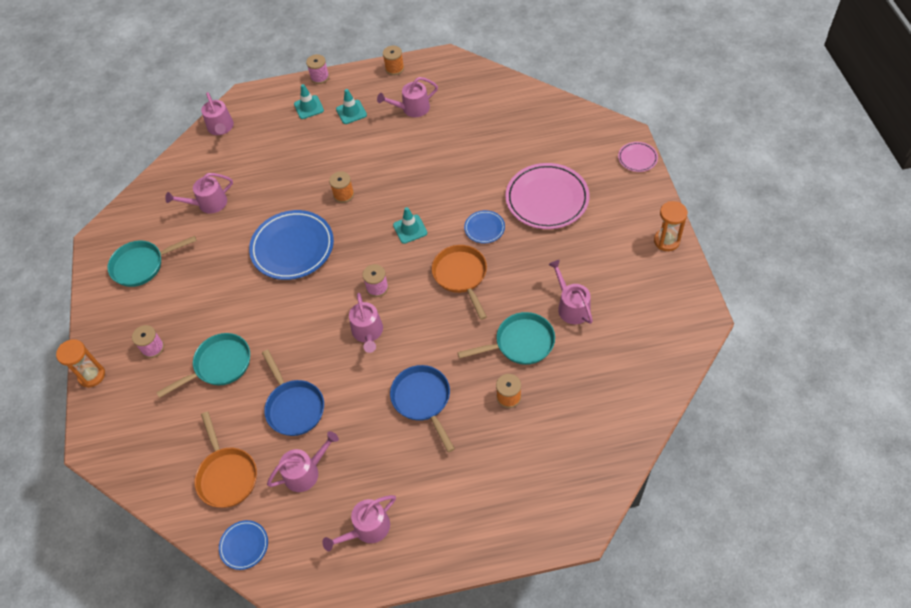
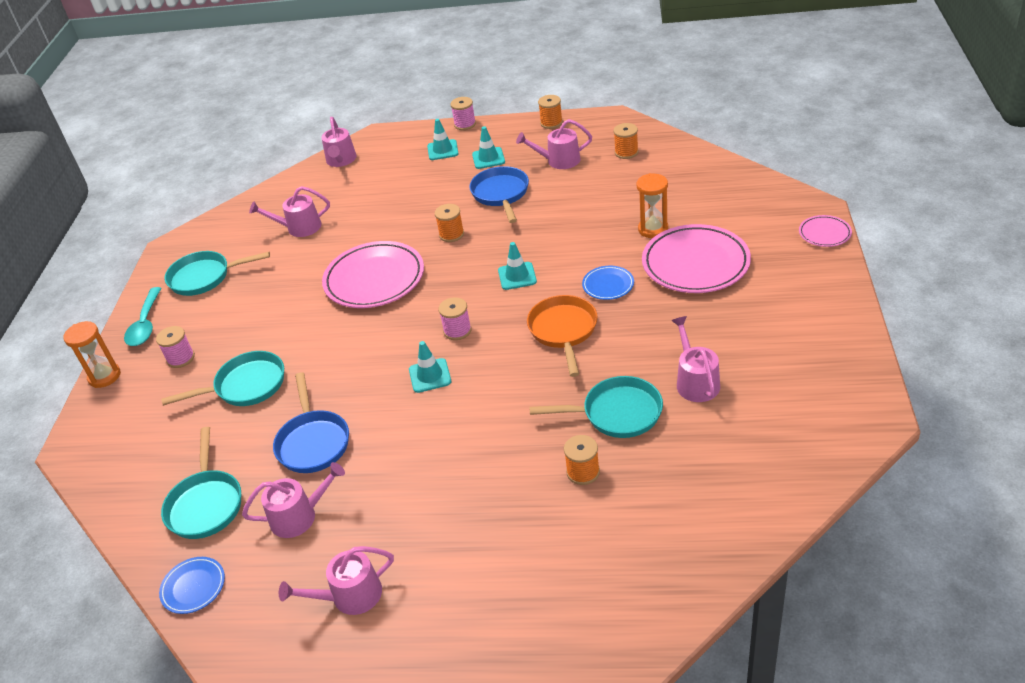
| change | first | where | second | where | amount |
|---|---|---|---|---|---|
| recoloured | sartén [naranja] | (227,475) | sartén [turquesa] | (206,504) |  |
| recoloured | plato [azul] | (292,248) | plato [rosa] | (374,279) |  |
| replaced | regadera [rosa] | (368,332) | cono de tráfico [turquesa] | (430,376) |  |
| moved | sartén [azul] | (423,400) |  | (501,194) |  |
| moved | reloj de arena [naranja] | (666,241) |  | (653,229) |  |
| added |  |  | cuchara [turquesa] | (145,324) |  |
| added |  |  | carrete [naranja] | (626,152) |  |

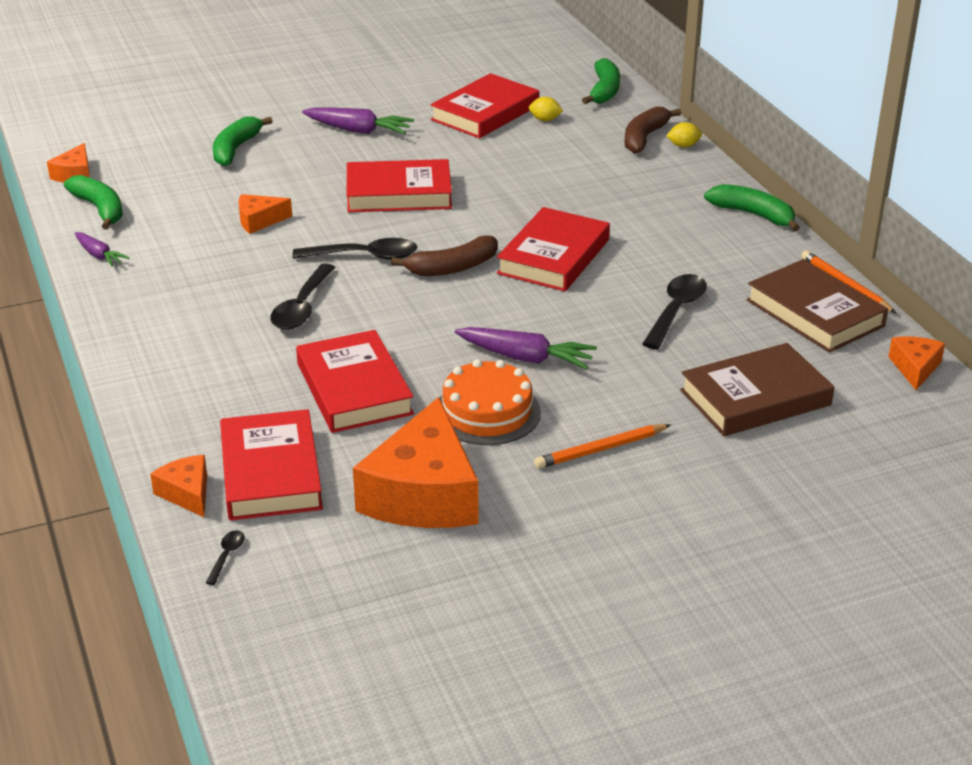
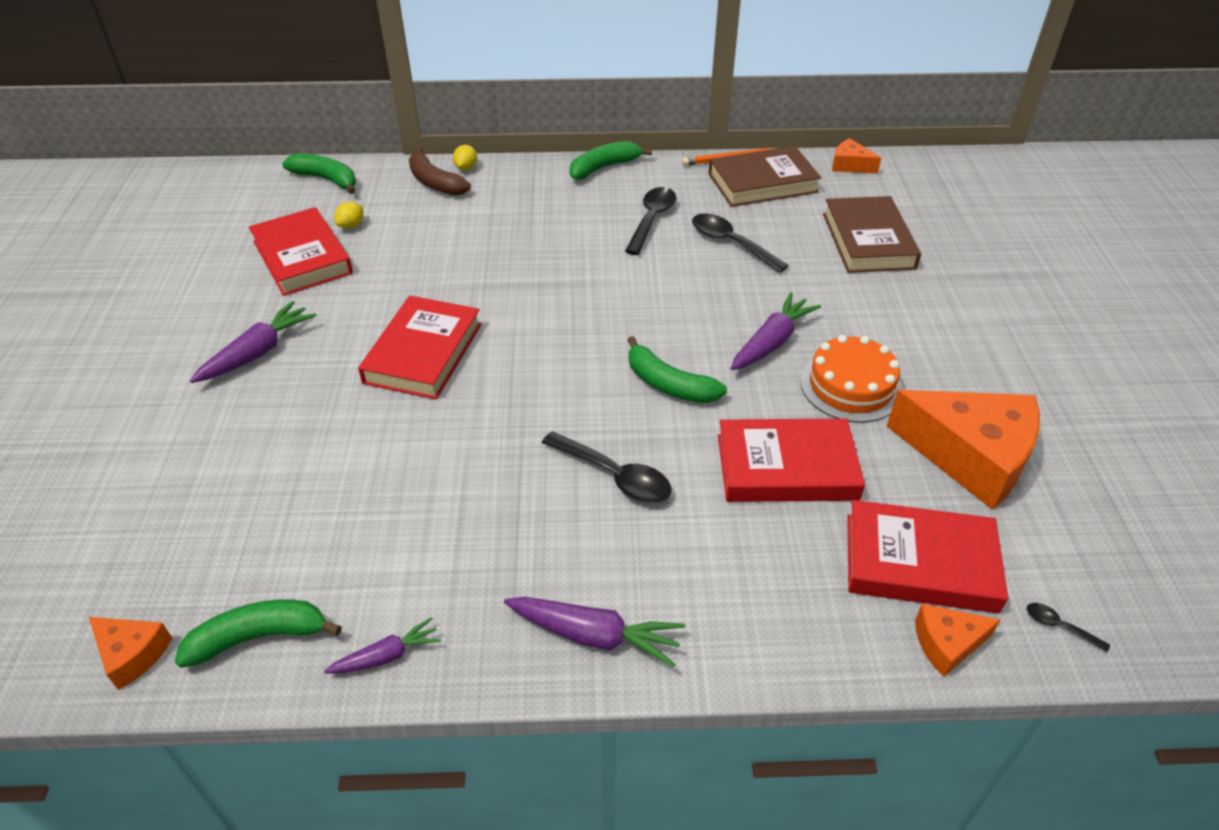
| change | first | where | second | where | amount |
|---|---|---|---|---|---|
| moved | plátano [verde] | (235,149) |  | (669,384) |  |
| removed | queso [naranja] | (259,221) |  |  |  |
| moved | cuchara [negro] | (365,256) |  | (652,219) |  |
| removed | plátano [marrón] | (453,268) |  |  |  |
| removed | libro [rojo] | (553,256) |  |  |  |
| removed | lápiz [naranja] | (600,449) |  |  |  |
| added |  |  | zanahoria [morado] | (595,636) |  |

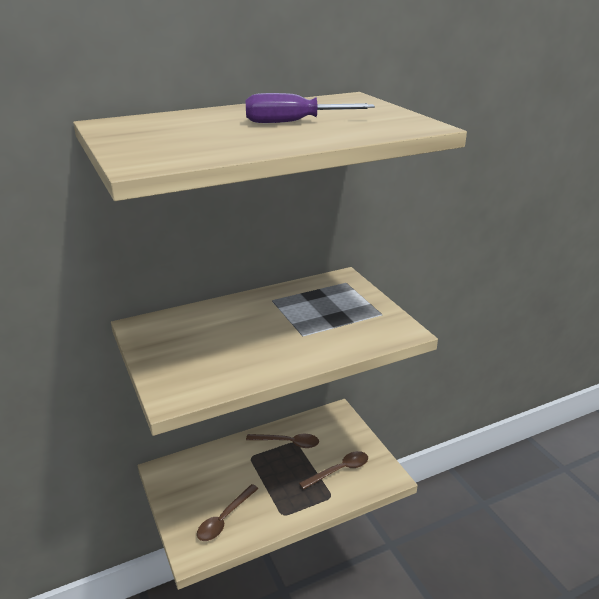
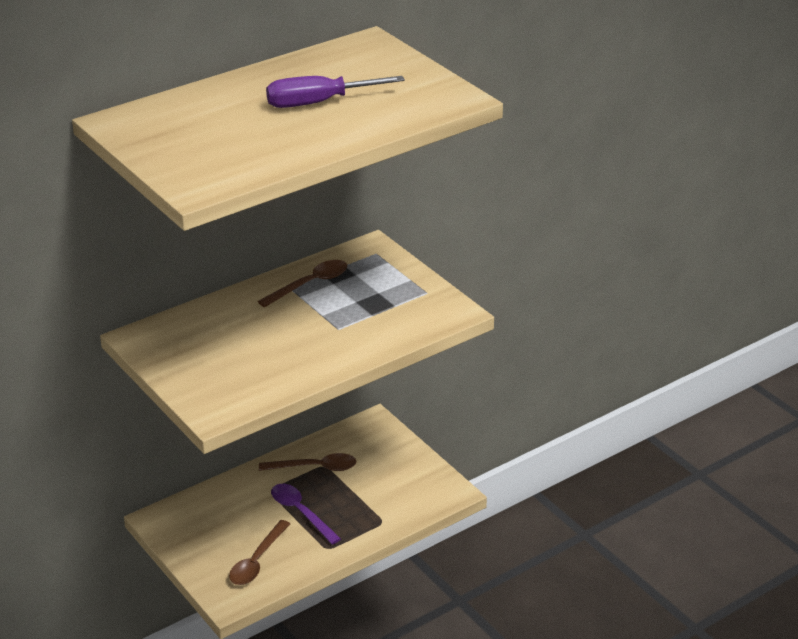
| change | first | where | second | where | amount |
|---|---|---|---|---|---|
| moved | cuchara [marrón] | (339,470) |  | (310,284) |  |
| added |  |  | cuchara [morado] | (301,512) |  |

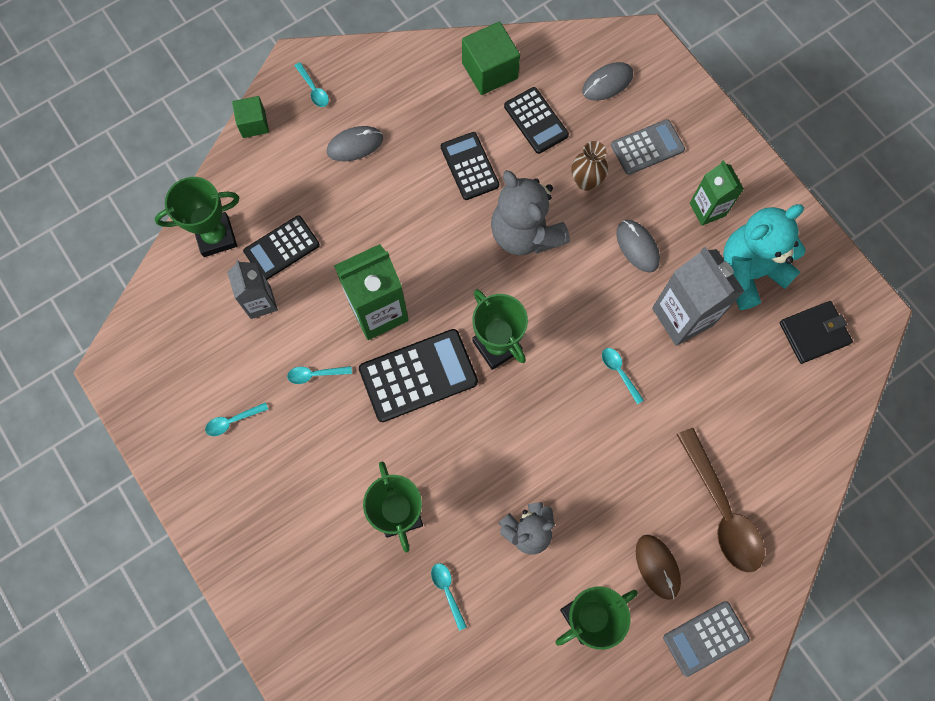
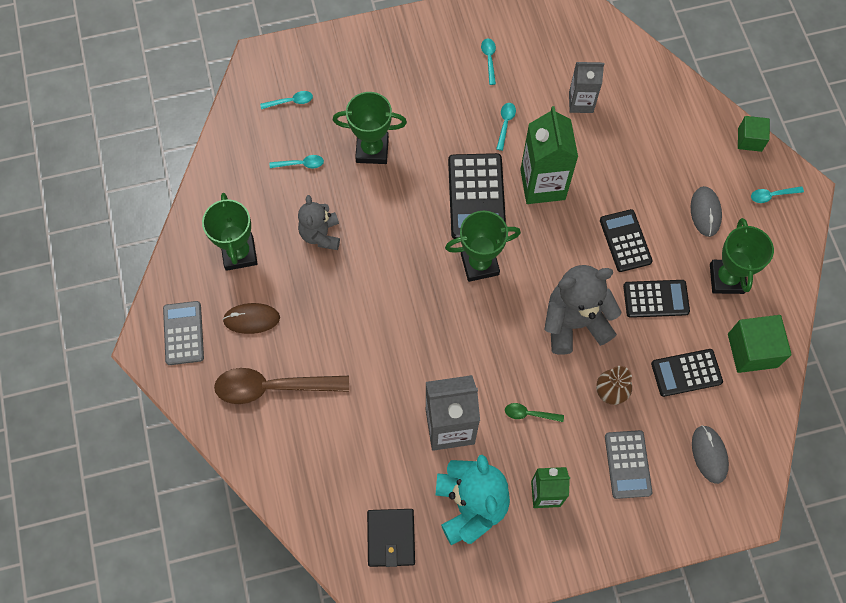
| change | first | where | second | where | amount |
|---|---|---|---|---|---|
| moved | trofeo [verde] | (216,237) |  | (726,278) |  |
| moved | calculadora [negro] | (282,248) |  | (625,241) |  |
| moved | cuchara [turquesa] | (619,372) |  | (290,101) |  |
| replaced | ratón [gris] | (637,247) | cuchara [verde] | (529,414) |  |

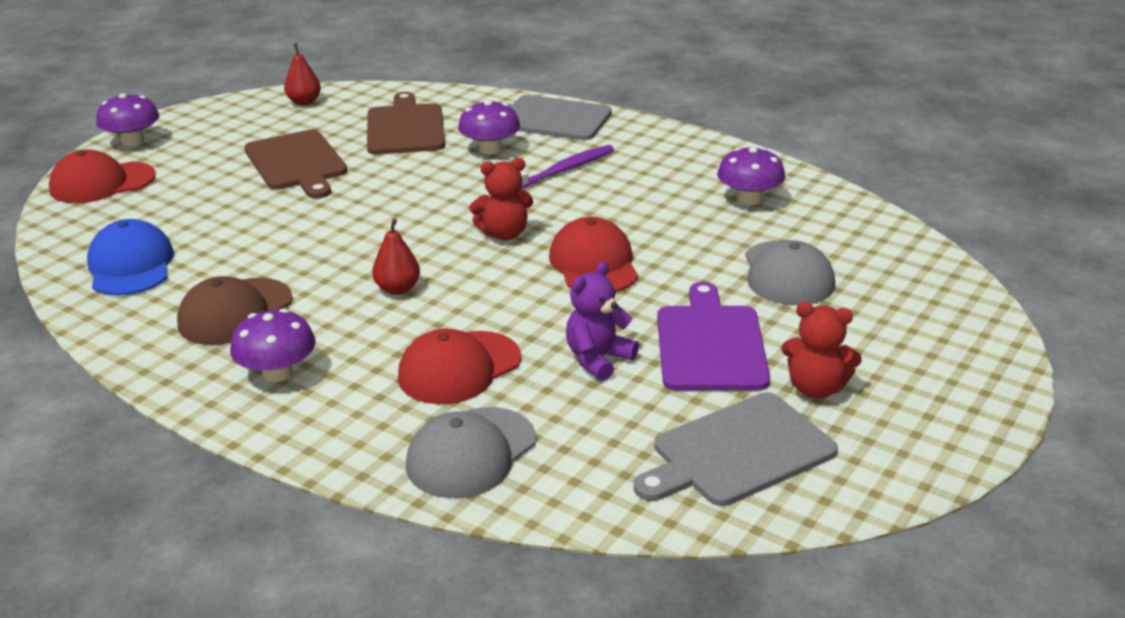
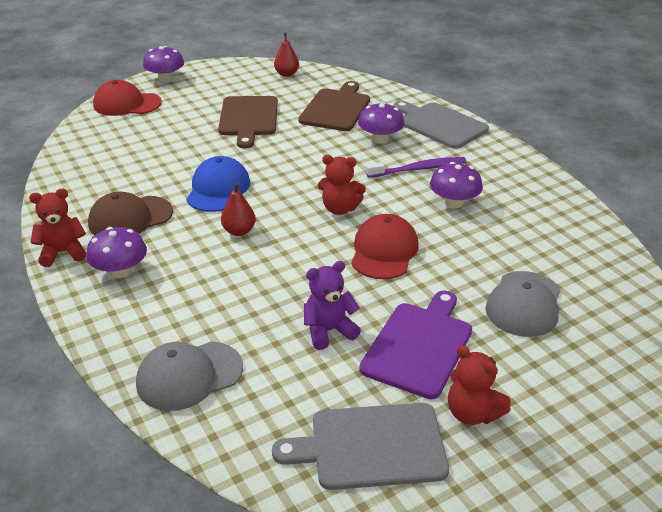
| change | first | where | second | where | amount |
|---|---|---|---|---|---|
| moved | gorra [azul] | (131,266) |  | (218,189) |  |
| removed | gorra [rojo] | (459,368) |  |  |  |
| moved | seta [morado] | (749,199) |  | (454,203) |  |
| added |  |  | osito [rojo] | (63,253) |  |

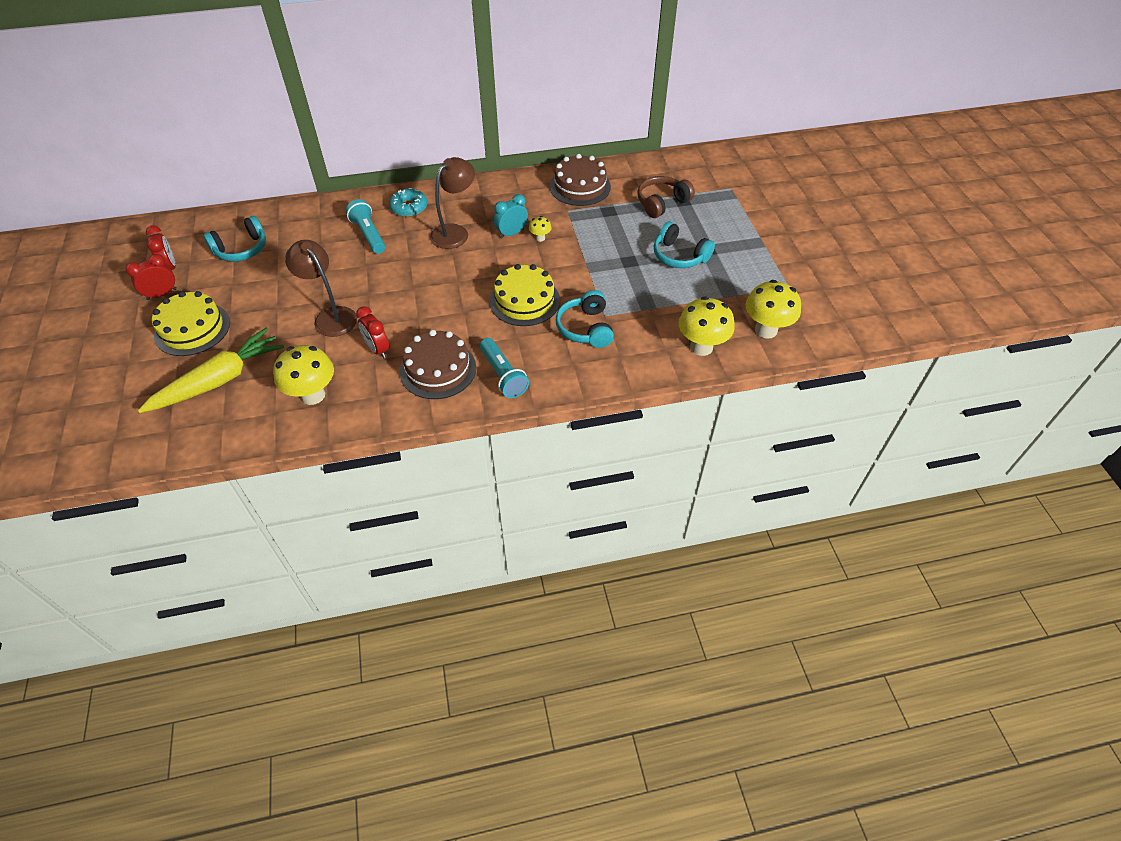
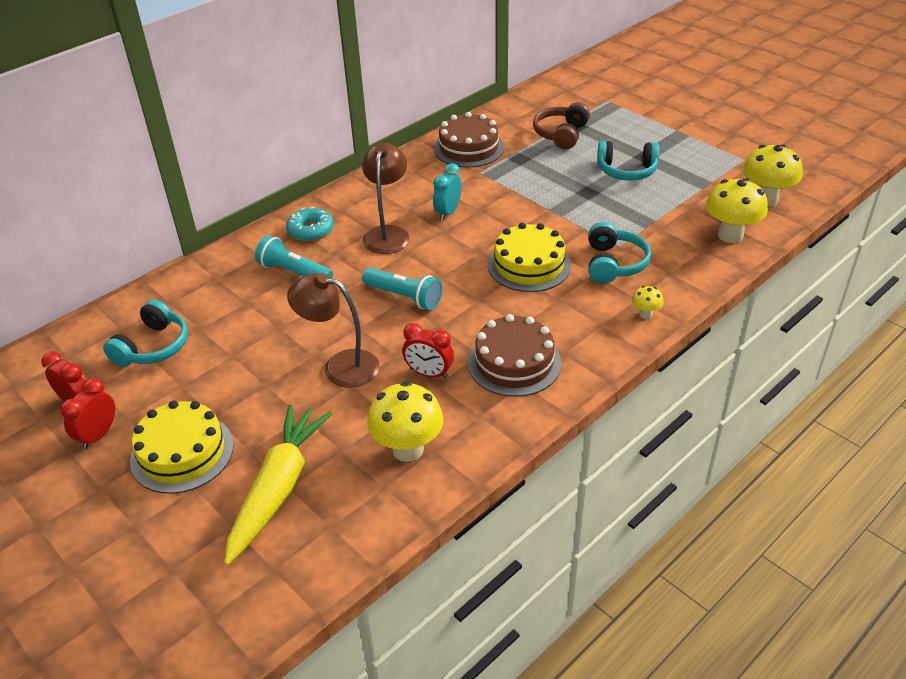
| change | first | where | second | where | amount |
|---|---|---|---|---|---|
| moved | lámpara de mano [turquesa] | (503,375) |  | (404,297) |  |
| moved | seta [amarillo] | (540,238) |  | (645,314) |  |
| turned | auriculares [turquesa] | (586,328) |  | (614,264) | 135 degrees counterclockwise |

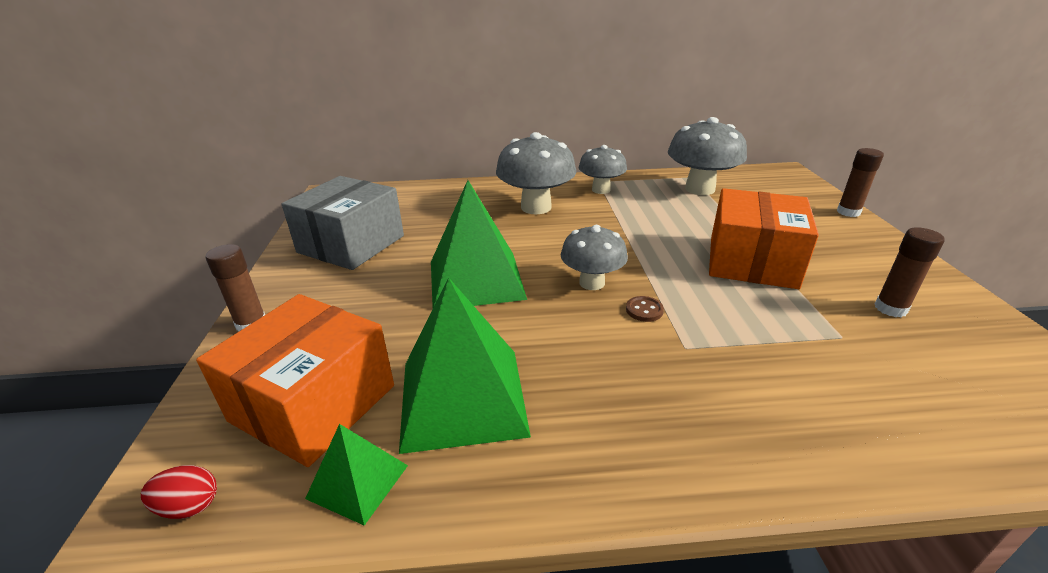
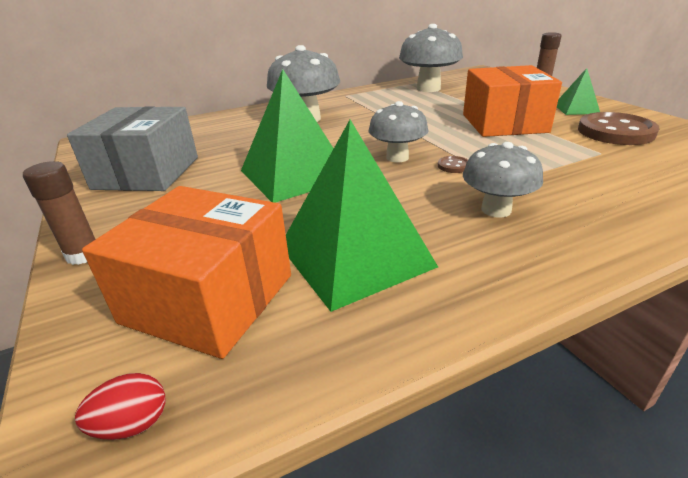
| change | first | where | second | where | amount |
|---|---|---|---|---|---|
| turned | caja [naranja] | (313,403) |  | (209,298) | 75 degrees counterclockwise |
| moved | pirámide [verde] | (357,481) |  | (576,109) |  |
| moved | seta [gris] | (601,190) |  | (496,210) |  |
| replaced | barra de pegamento [marrón] | (890,308) | botón [marrón] | (615,132) |  |

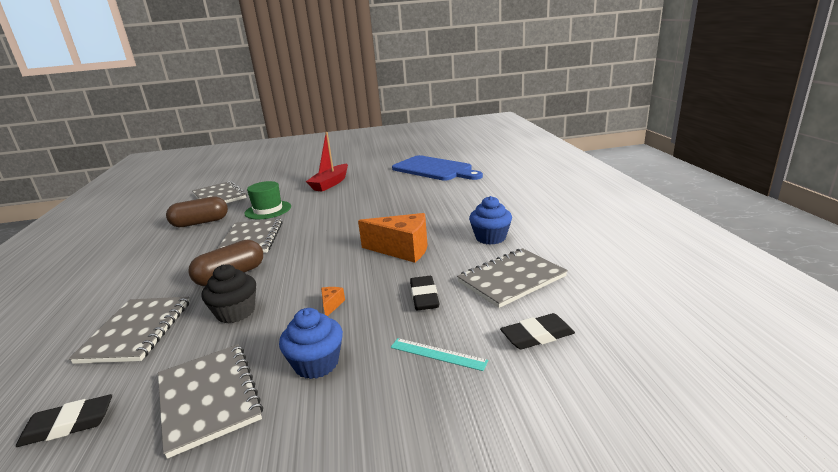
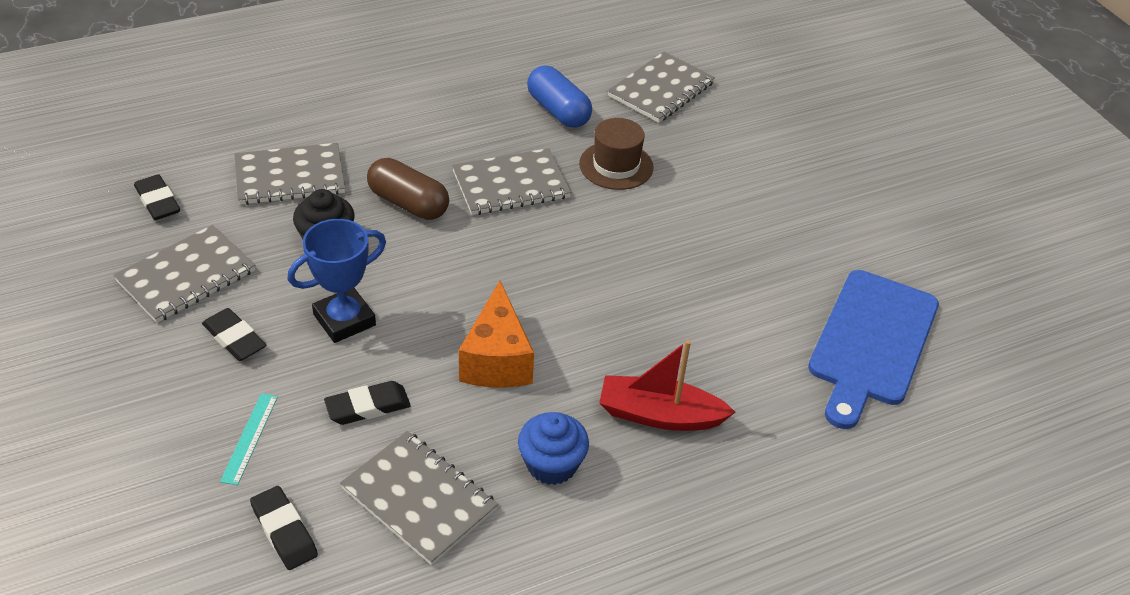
| change | first | where | second | where | amount |
|---|---|---|---|---|---|
| recoloured | cápsula [marrón] | (200,223) | cápsula [azul] | (558,111) |  |
| recoloured | sombrero [verde] | (268,210) | sombrero [marrón] | (616,165) |  |
| replaced | magdalena [azul] | (316,364) | goma de borrar [negro] | (234,338) |  |
| moved | barco [rojo] | (330,183) |  | (659,415) |  |
| replaced | queso [naranja] | (331,305) | trofeo [azul] | (344,320) |  |

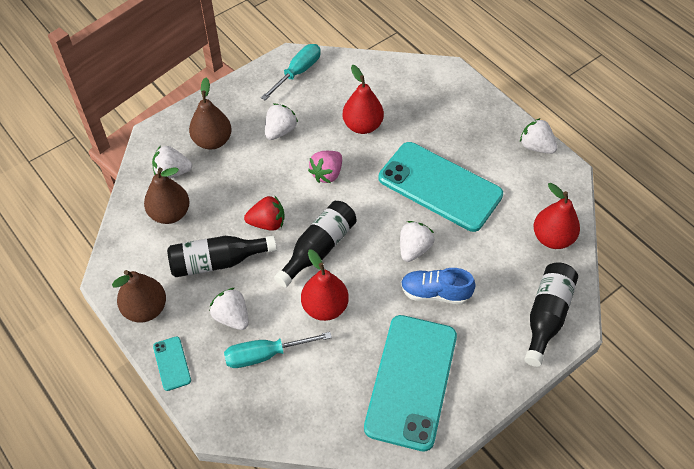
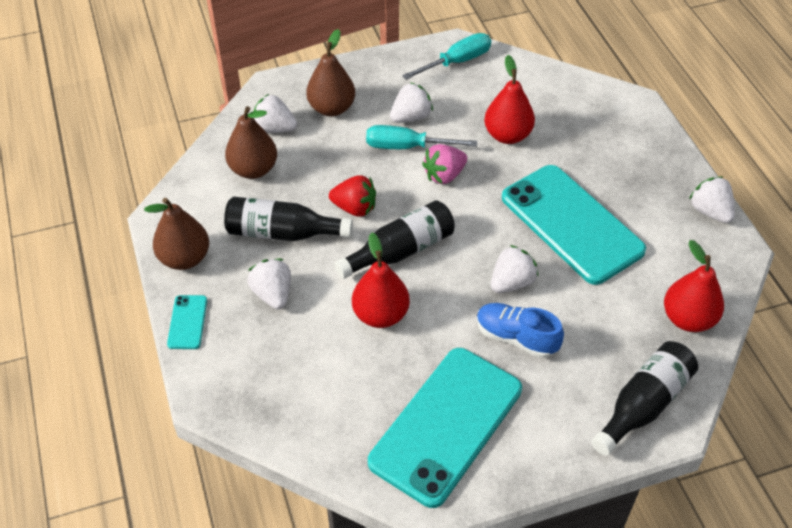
| change | first | where | second | where | amount |
|---|---|---|---|---|---|
| moved | destornillador [turquesa] | (265,355) |  | (407,147) |  |

